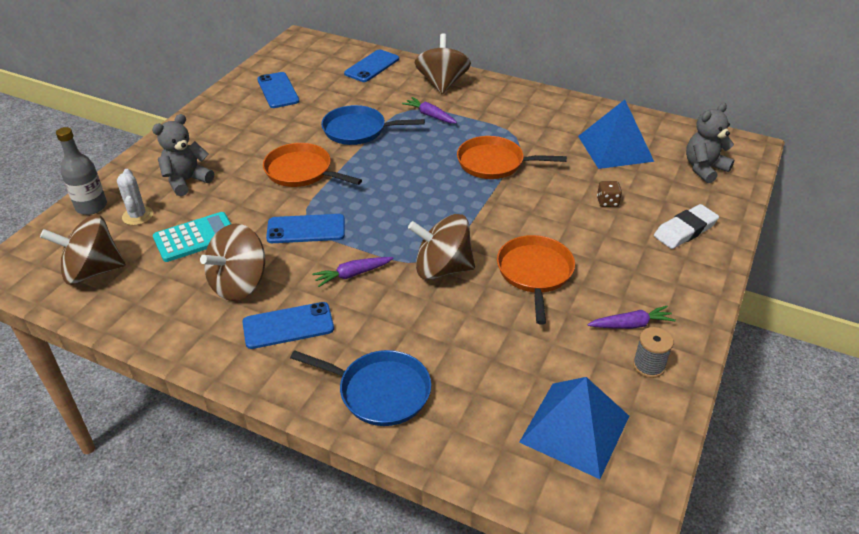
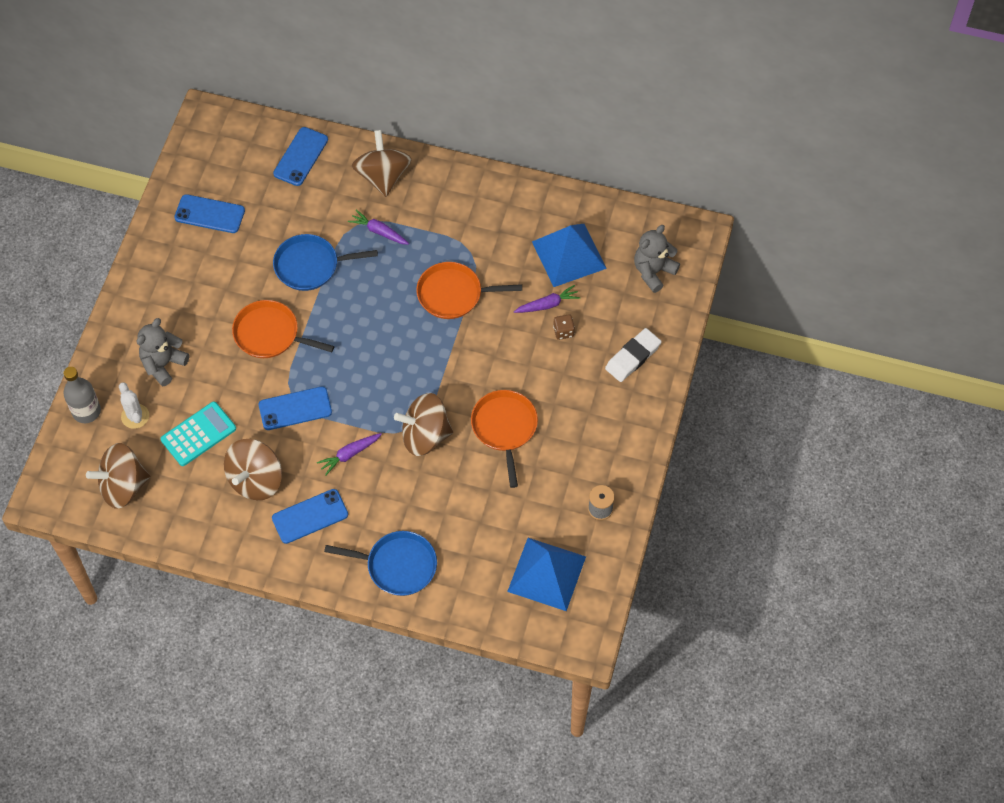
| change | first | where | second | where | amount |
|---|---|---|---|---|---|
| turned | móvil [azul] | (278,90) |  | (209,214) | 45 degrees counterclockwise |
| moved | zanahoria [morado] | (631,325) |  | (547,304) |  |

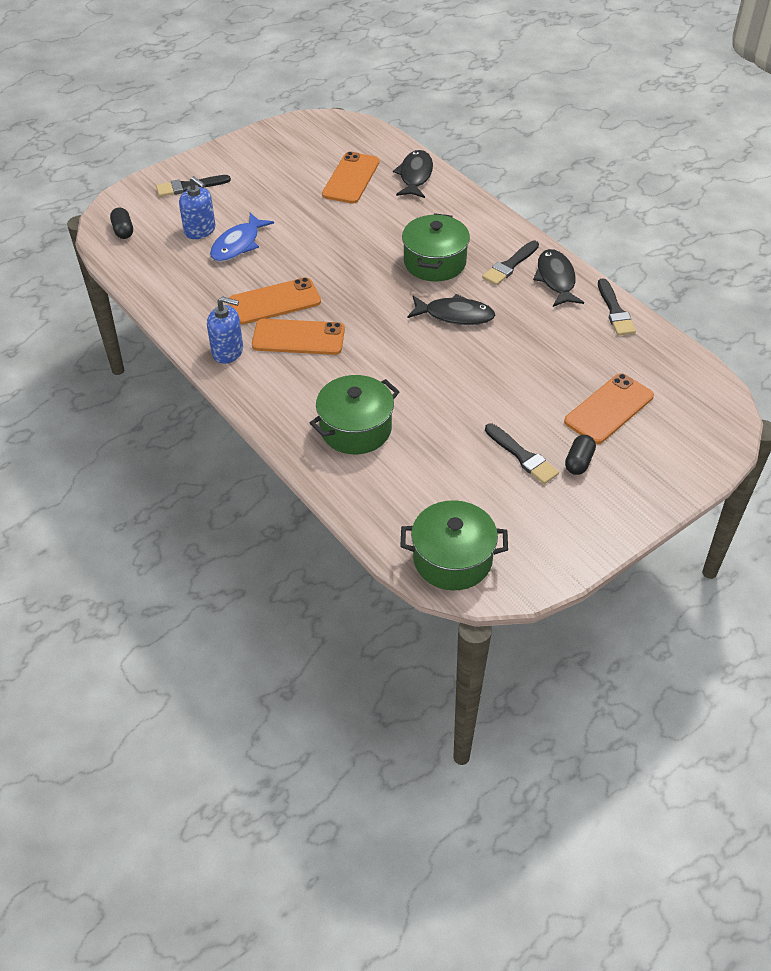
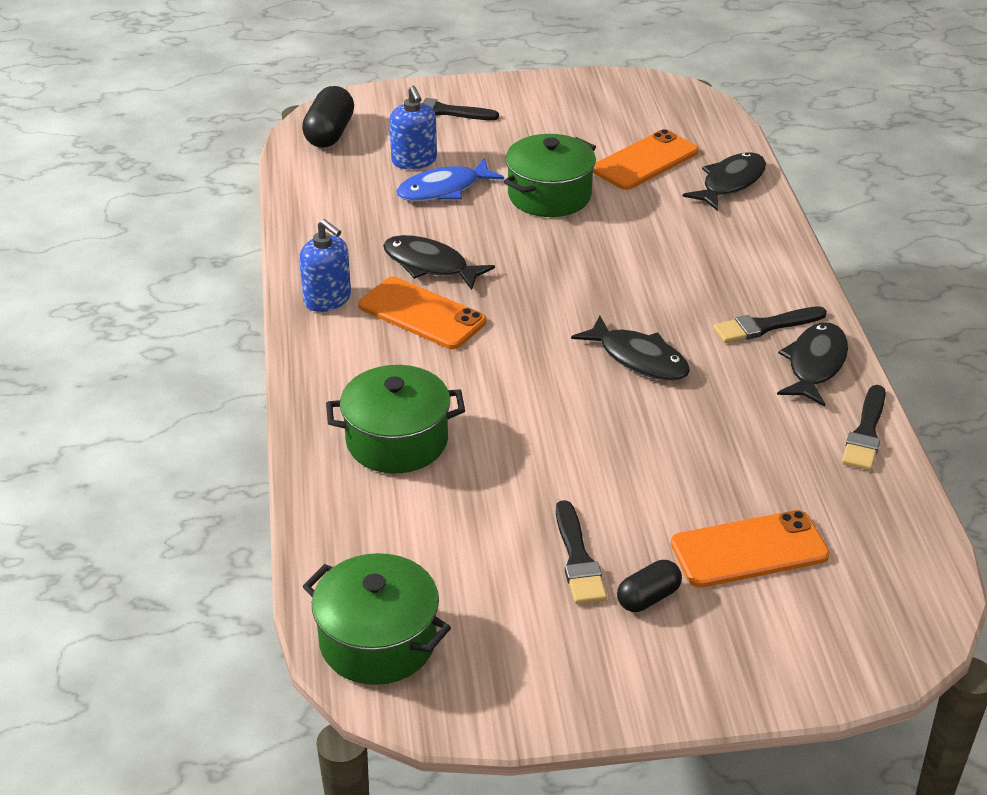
| change | first | where | second | where | amount |
|---|---|---|---|---|---|
| resized | cápsula [negro] | (123,231) |  | (329,134) | x1.60 |
| replaced | móvil [naranja] | (275,302) | pez [negro] | (430,265) |  |
| moved | olla [verde] | (434,262) |  | (549,195) |  |

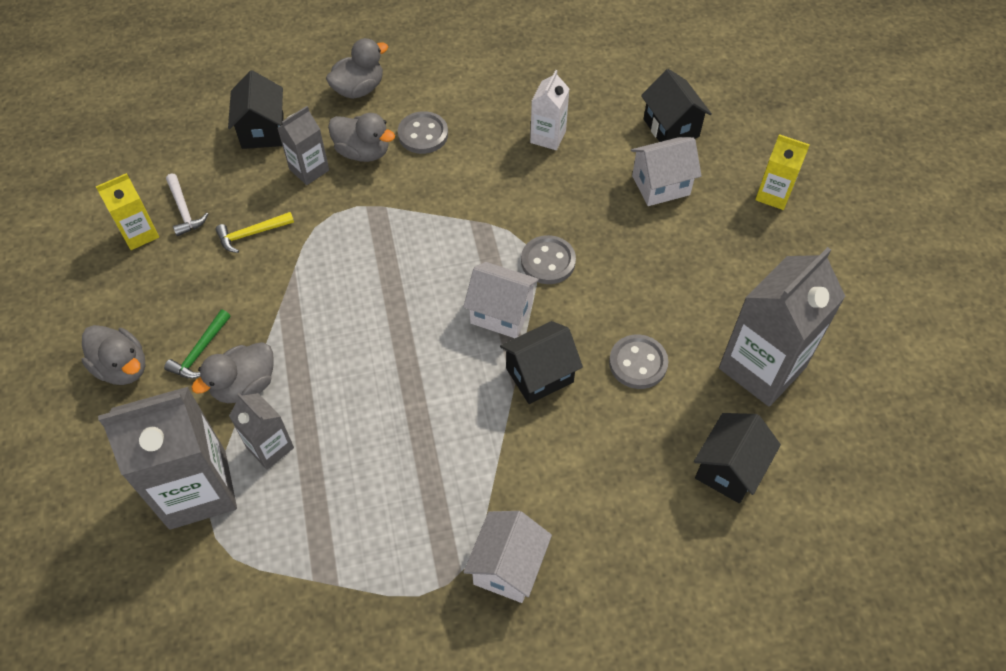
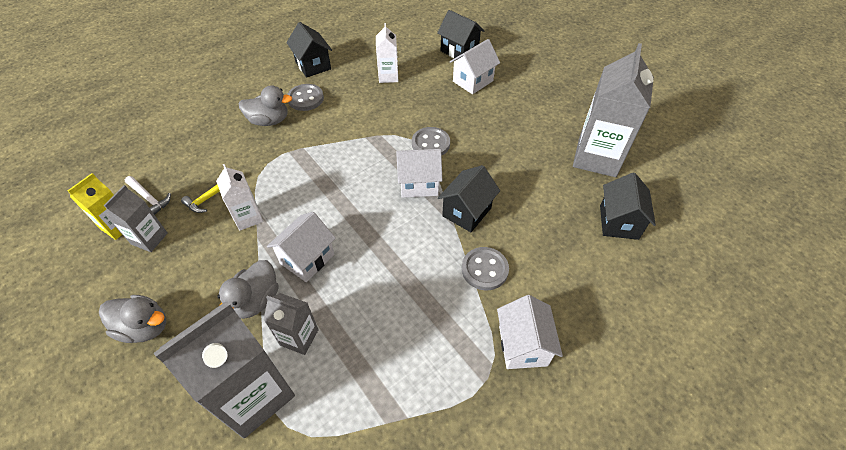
| change | first | where | second | where | amount |
|---|---|---|---|---|---|
| removed | martillo [verde] | (200,351) |  |  |  |
| moved | casa [negro] | (263,131) |  | (313,65) |  |
| moved | cartón de leche [gris] | (309,170) |  | (149,238) |  |
| removed | pato [gris] | (359,89) |  |  |  |
| moved | botón [gris] | (638,363) |  | (484,269) |  |
| removed | cartón de leche [amarillo] | (773,195) |  |  |  |
| added |  |  | cartón de leche [blanco] | (248,217) |  |
| added |  |  | casa [blanco] | (307,259) |  |

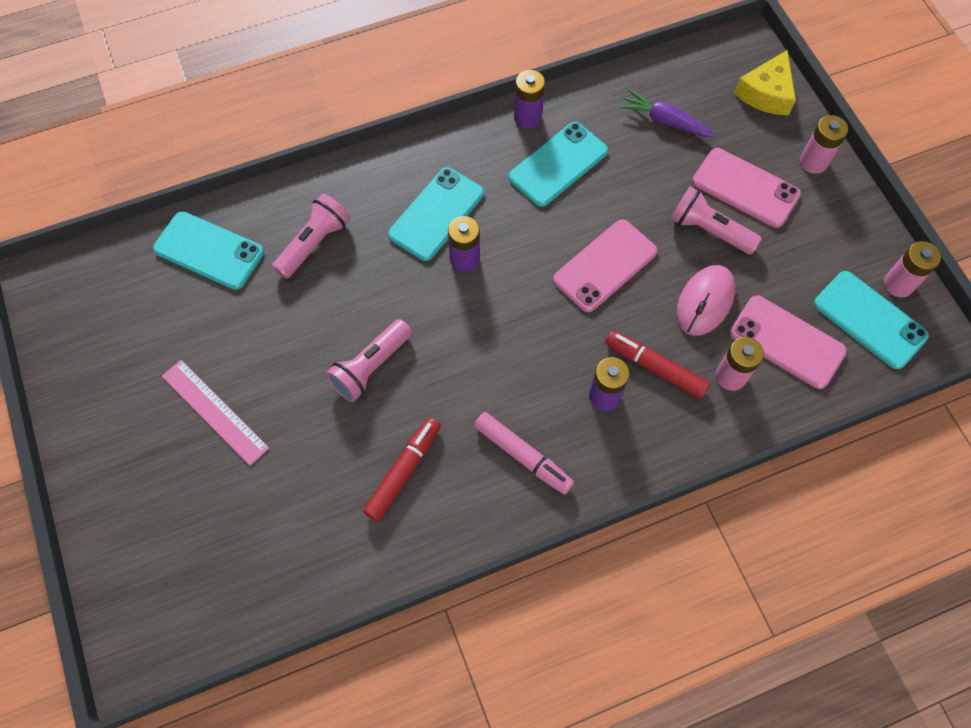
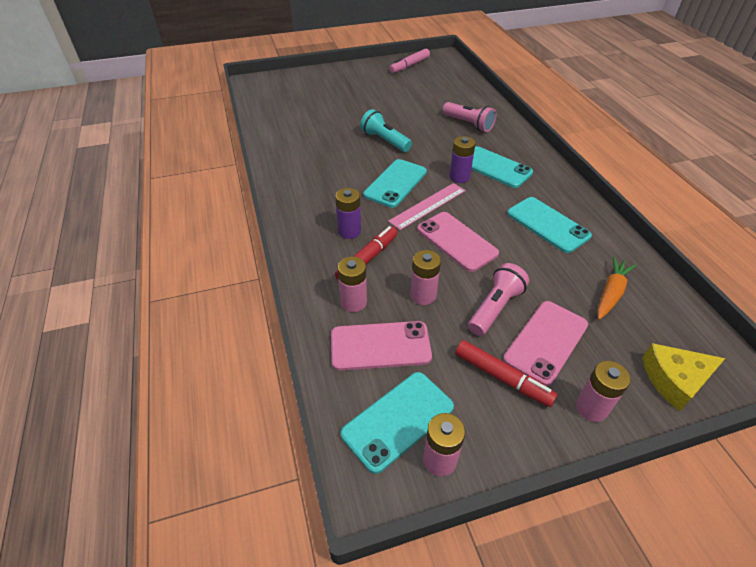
| change | first | where | second | where | amount |
|---|---|---|---|---|---|
| moved | móvil [turquesa] | (209,250) |  | (395,183) |  |
| moved | regla [rosa] | (215,411) |  | (428,206) |  |
| recoloured | lámpara de mano [rosa] | (370,367) | lámpara de mano [turquesa] | (385,141) |  |
| moved | rotulador [rojo] | (404,471) |  | (502,378) |  |
| moved | rotulador [rosa] | (523,456) |  | (409,66) |  |
| removed | pila [morado] | (527,118) |  |  |  |
| recoloured | zanahoria [morado] | (665,121) | zanahoria [naranja] | (611,293) |  |
| replaced | ratón [rosa] | (705,302) | pila [rosa] | (423,295) |  |
| turned | móvil [rosa] | (786,342) |  | (380,346) | 45 degrees clockwise |
| turned | queso [amarillo] | (766,93) |  | (675,380) | 45 degrees counterclockwise |

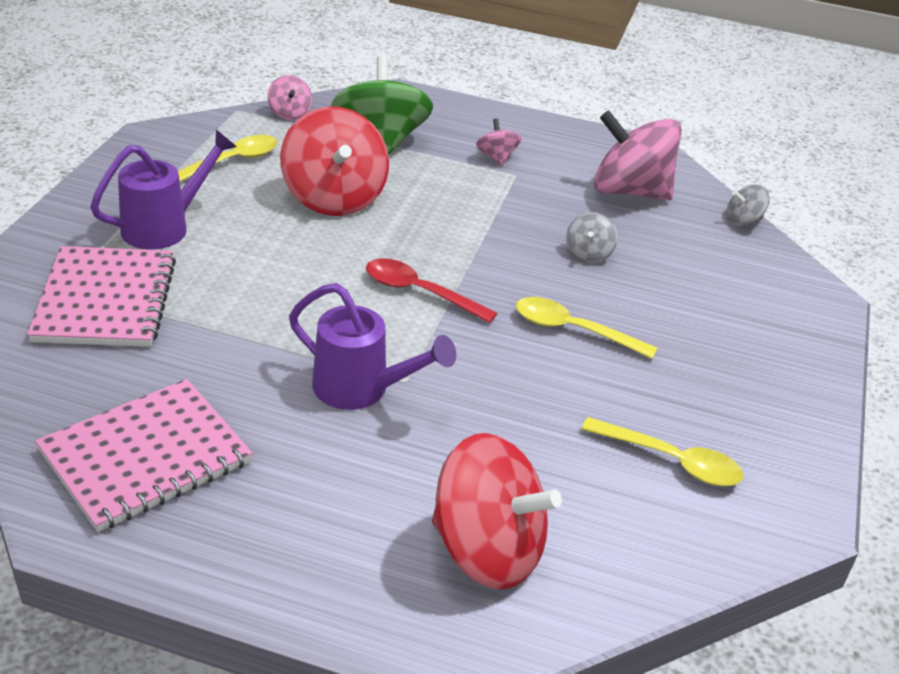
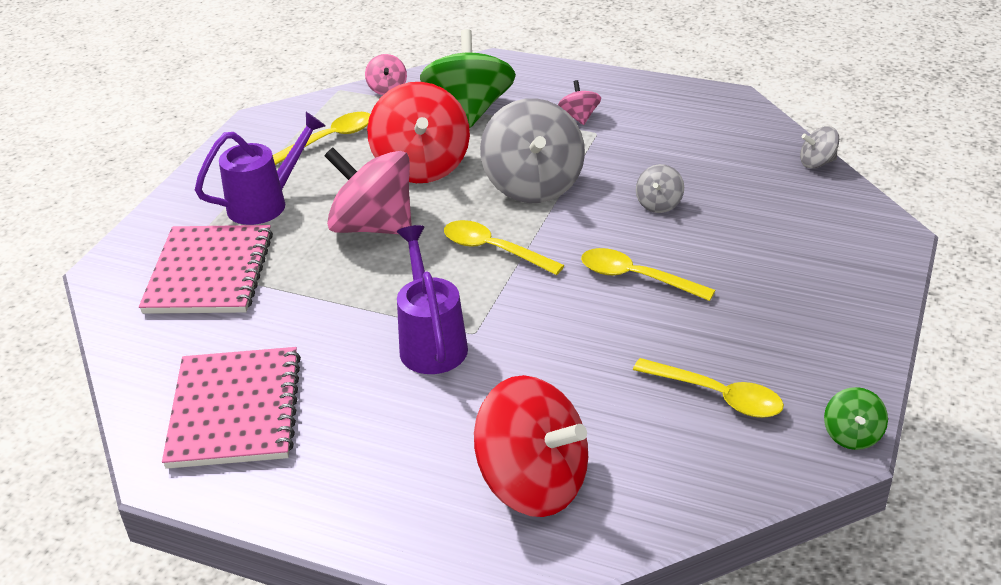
| change | first | where | second | where | amount |
|---|---|---|---|---|---|
| turned | cuaderno [rosa] | (146,457) |  | (235,410) | 60 degrees counterclockwise |
| turned | regadera [morado] | (361,389) |  | (431,342) | 135 degrees counterclockwise |
| recoloured | cuchara [rojo] | (420,292) | cuchara [amarillo] | (494,250) |  |
| moved | peonza [rosa] | (630,191) |  | (373,226) |  |
| added |  |  | peonza [gris] | (533,185) |  |
| added |  |  | peonza [verde] | (852,435) |  |

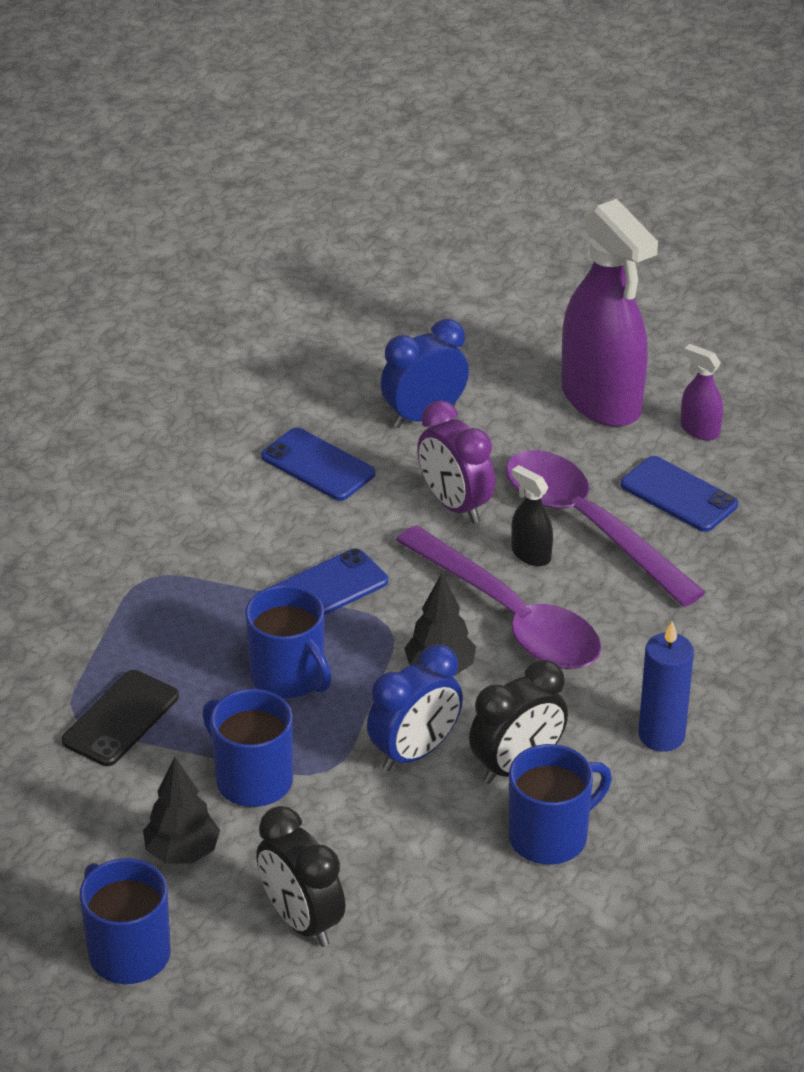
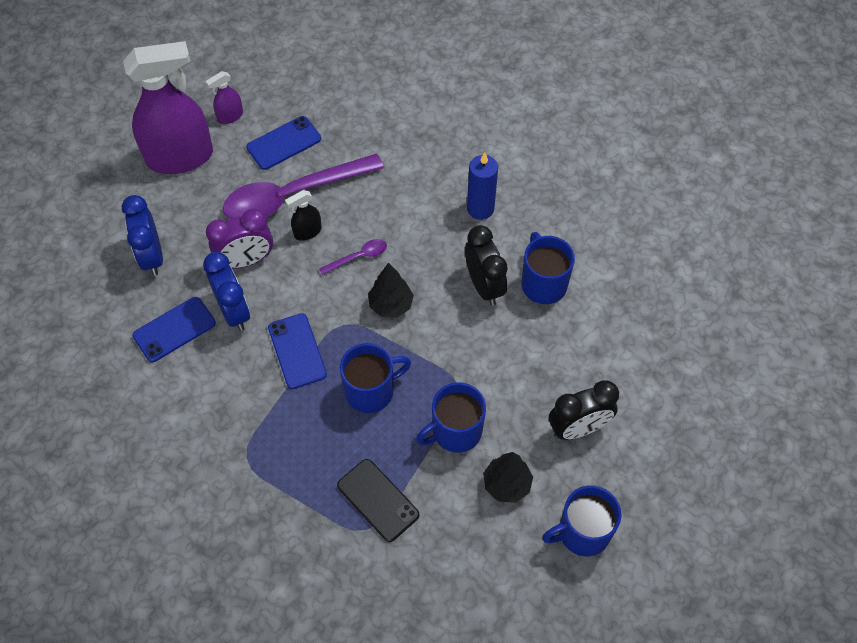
| change | first | where | second | where | amount |
|---|---|---|---|---|---|
| moved | despertador [azul] | (415,752) |  | (234,311) |  |
| resized | cuchara [morado] | (510,617) |  | (358,257) | x0.42 |

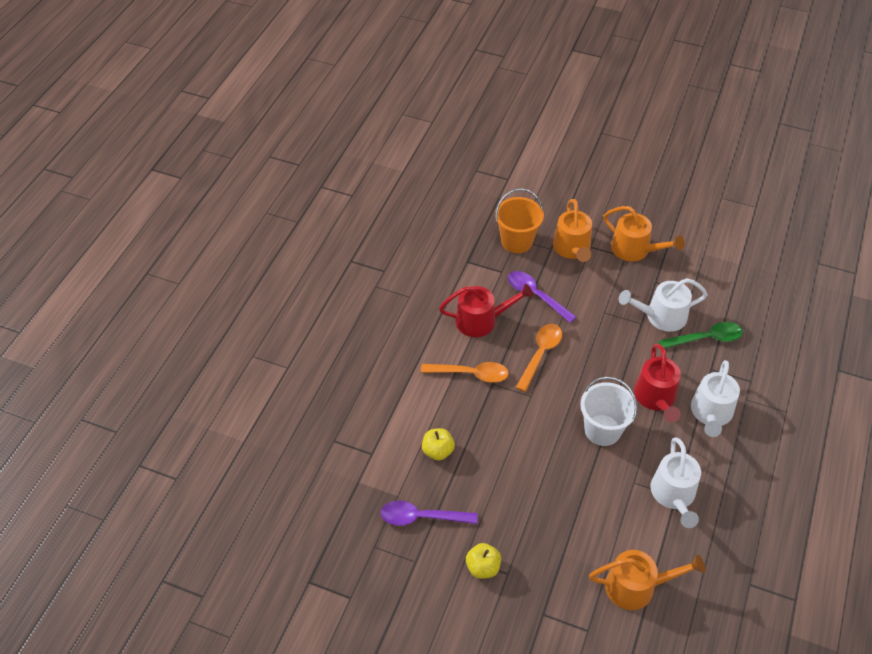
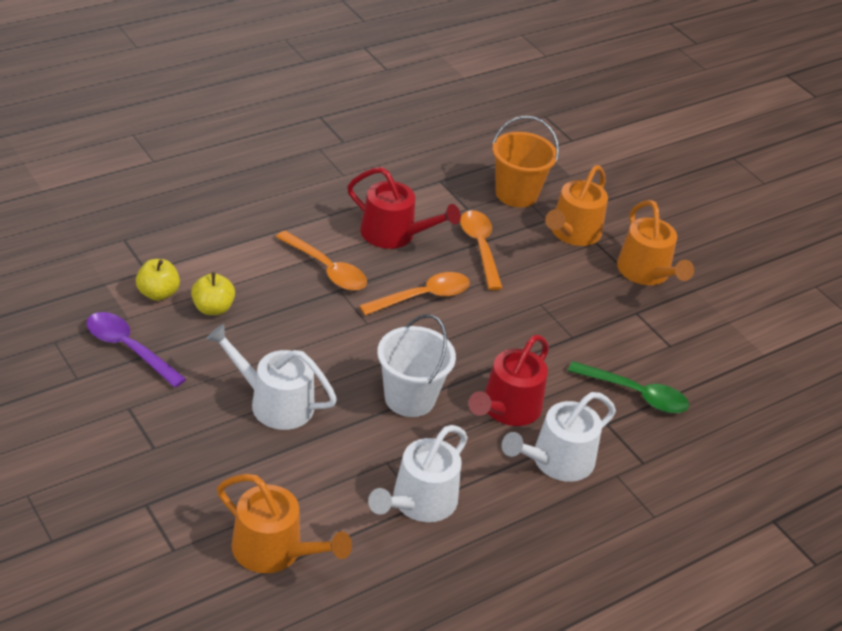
| change | first | where | second | where | amount |
|---|---|---|---|---|---|
| moved | manzana [amarillo] | (483,567) |  | (158,293) |  |
| recoloured | cuchara [morado] | (536,296) | cuchara [naranja] | (480,248) |  |
| moved | regadera [blanco] | (661,316) |  | (275,403) |  |

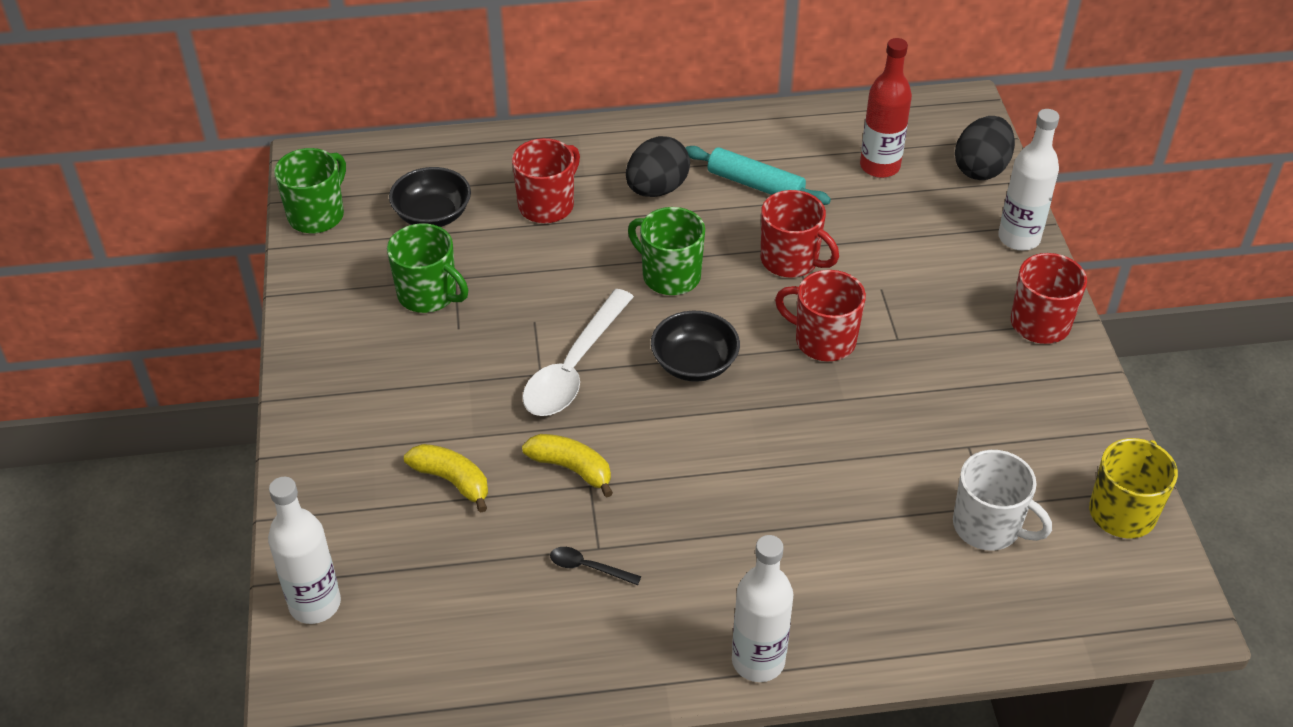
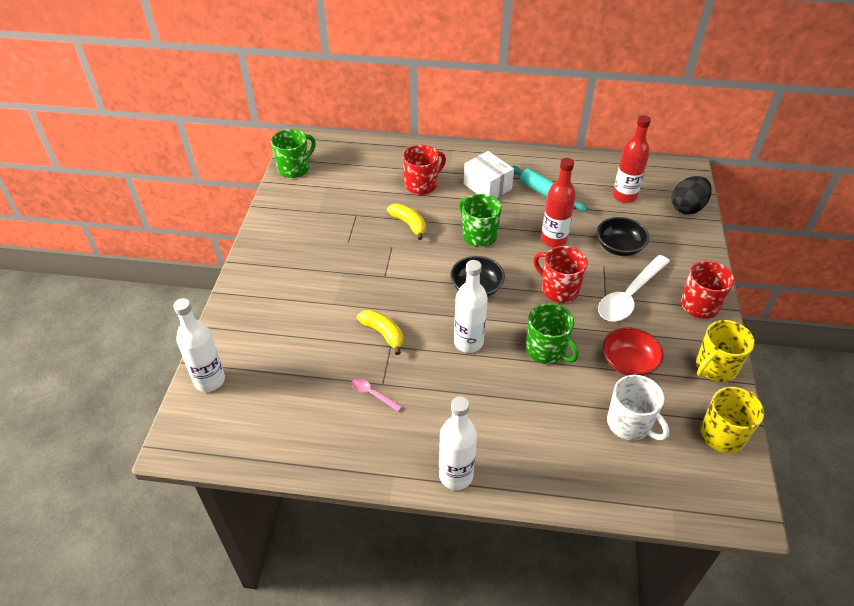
| change | first | where | second | where | amount |
|---|---|---|---|---|---|
| moved | taza [verde] | (428,295) |  | (546,350) |  |
| moved | cuenco [negro] | (432,215) |  | (619,247) |  |
| moved | plátano [amarillo] | (452,481) |  | (409,224) |  |
| moved | cuchara [blanco] | (574,367) |  | (629,296) |  |
| recoloured | cuchara [negro] | (588,567) | cuchara [rosa] | (372,394) |  |
| replaced | huevo [negro] | (657,189) | caja [blanco] | (487,186) |  |
| replaced | taza [rojo] | (791,260) | botella [rojo] | (553,240) |  |
| moved | botella [blanco] | (1019,238) |  | (468,342) |  |
| added |  |  | cuenco [rojo] | (628,363) |  |
| added |  |  | taza [amarillo] | (715,367) |  |

